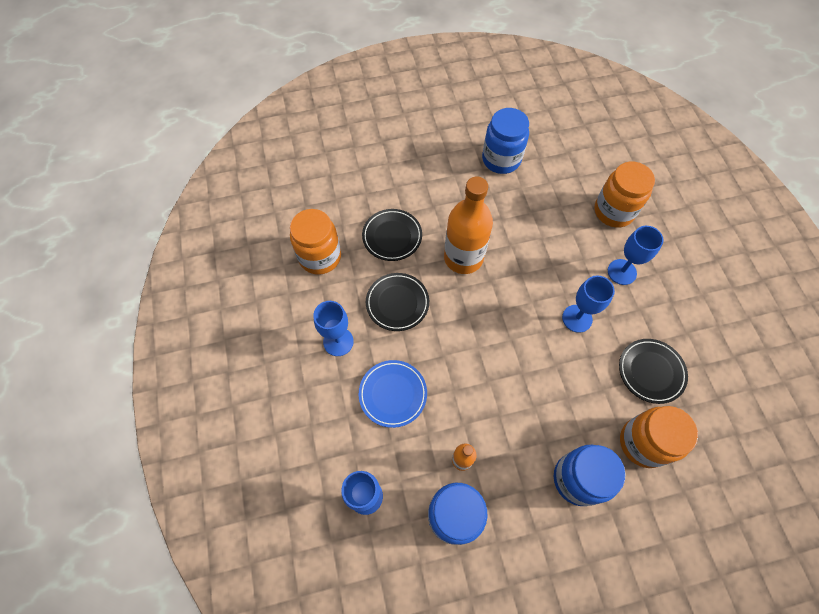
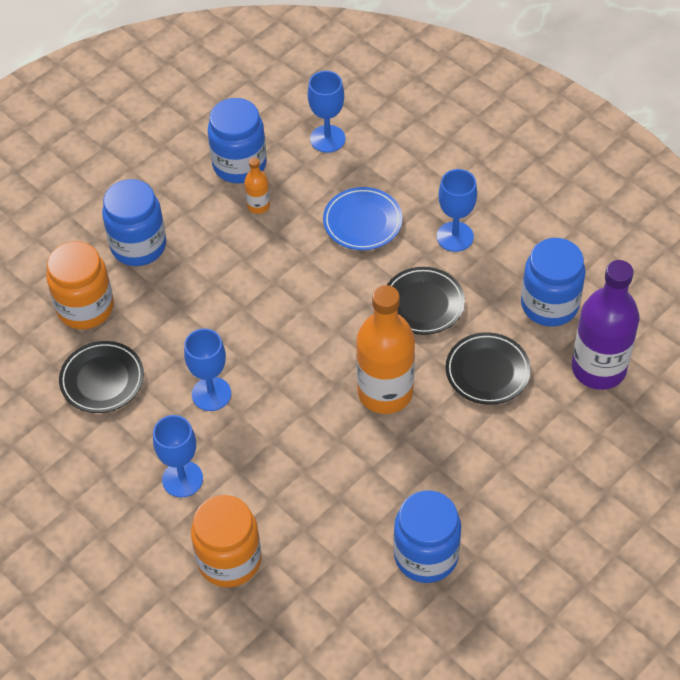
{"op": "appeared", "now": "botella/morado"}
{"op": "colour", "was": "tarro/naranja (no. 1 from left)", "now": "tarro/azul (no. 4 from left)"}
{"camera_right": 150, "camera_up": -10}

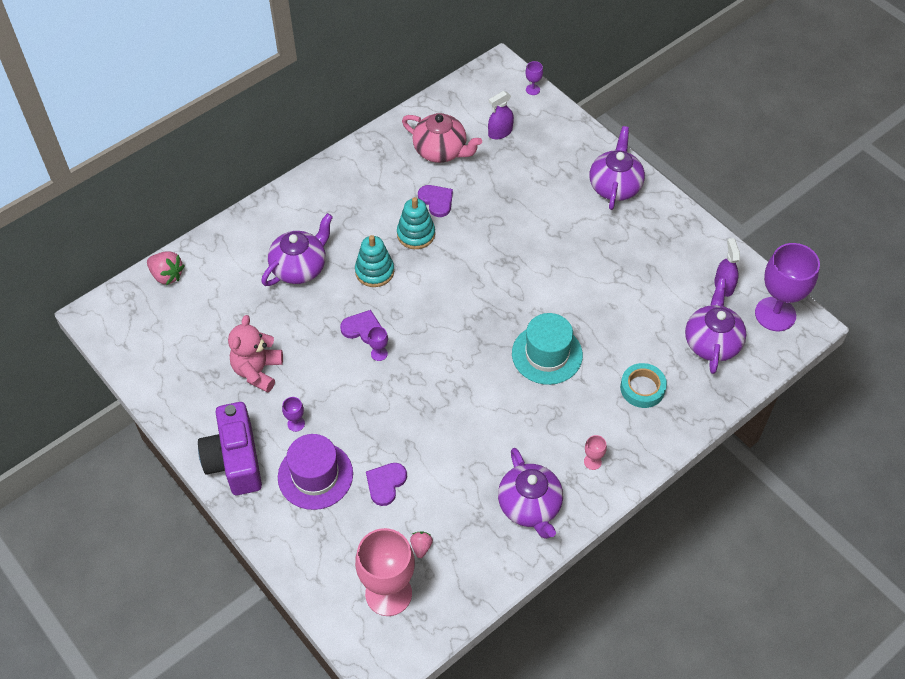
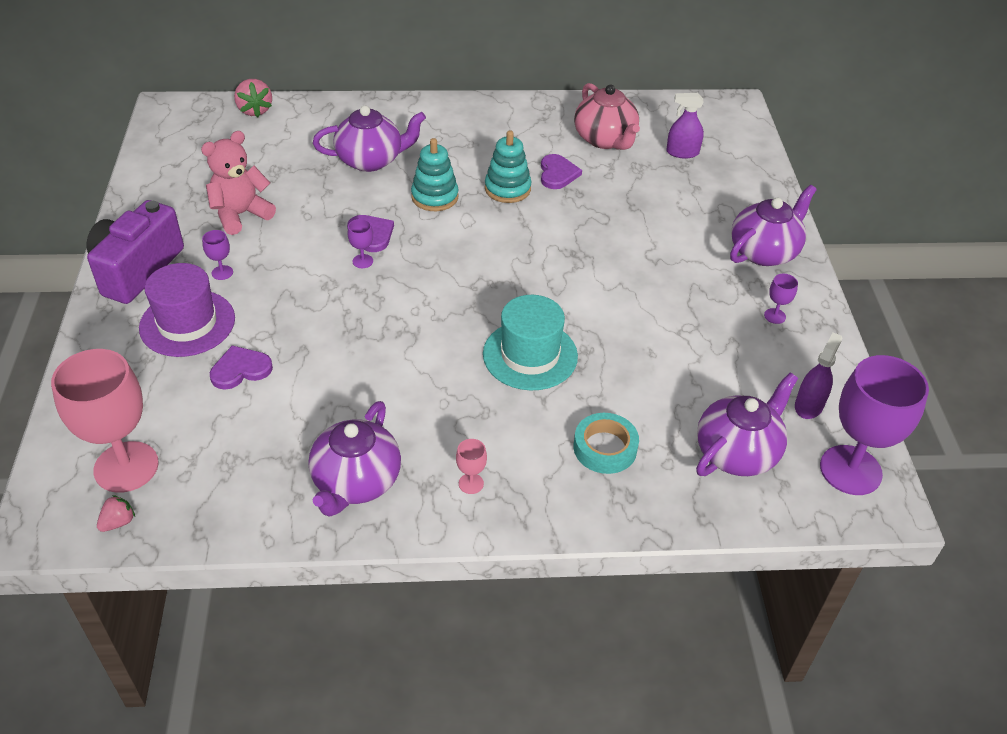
{"op": "relocated", "was": "fresa/rosa (no. 2 from left in the first image)", "now": "fresa/rosa (no. 1 from left)"}
{"op": "relocated", "was": "copa/morado (no. 3 from left)"}
{"camera_right": 35, "camera_up": -10}

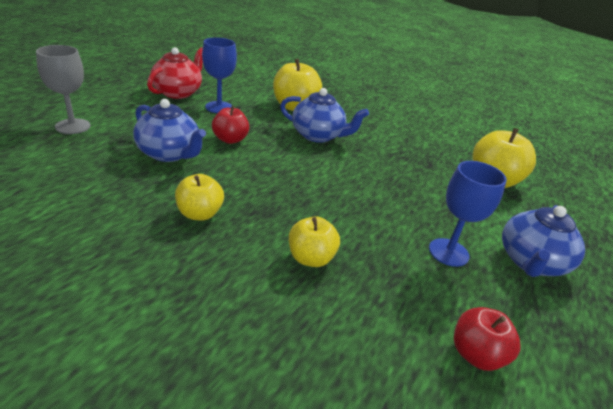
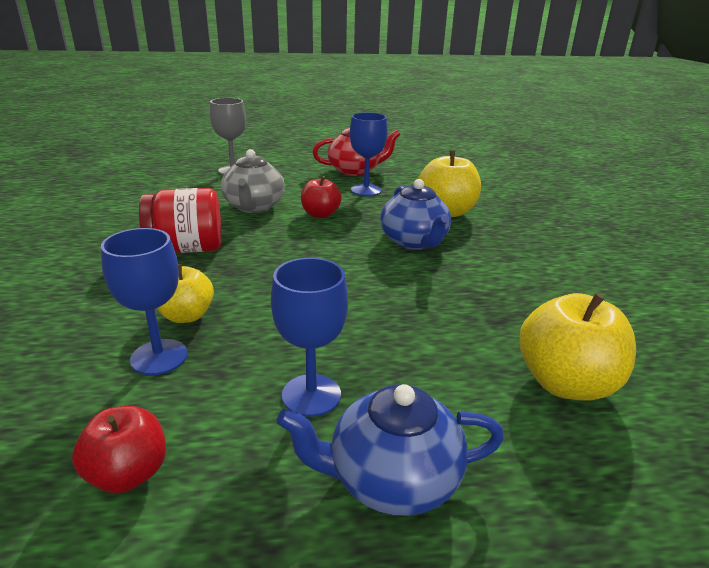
{"op": "appeared", "now": "copa/azul (no. 1 from left)"}
{"op": "exchanged", "was": "manzana/amarillo (no. 1 from left)", "now": "tarro/rojo"}
{"op": "colour", "was": "tetera/azul (no. 1 from left)", "now": "tetera/gris"}
{"camera_right": 55, "camera_up": -5}

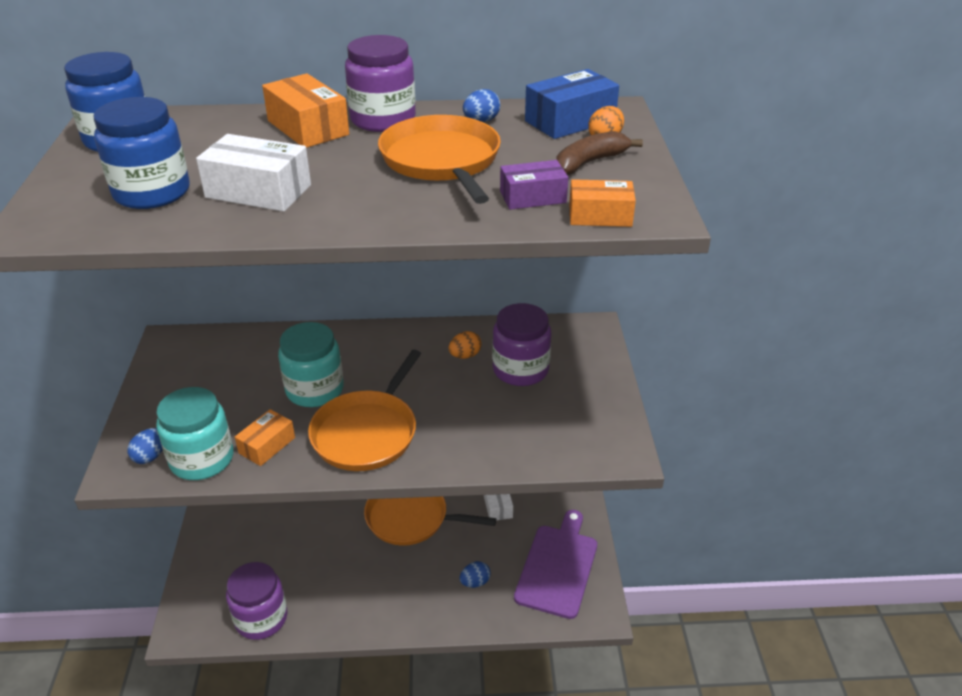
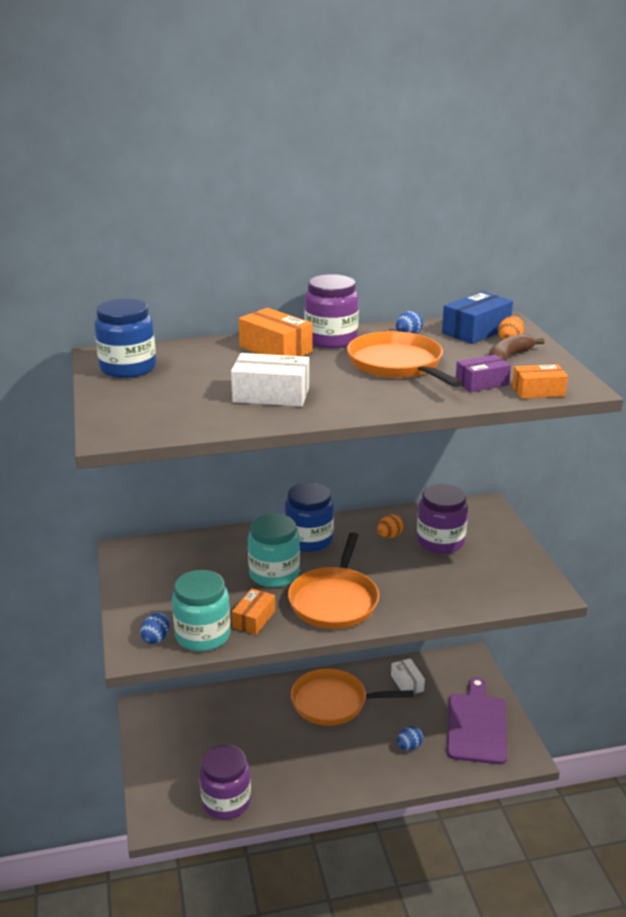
{"op": "relocated", "was": "tarro/azul (no. 2 from left)"}
{"camera_right": -10, "camera_up": -10}

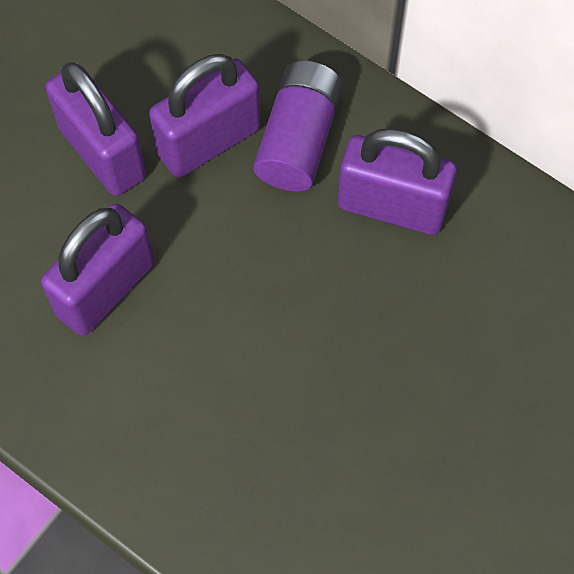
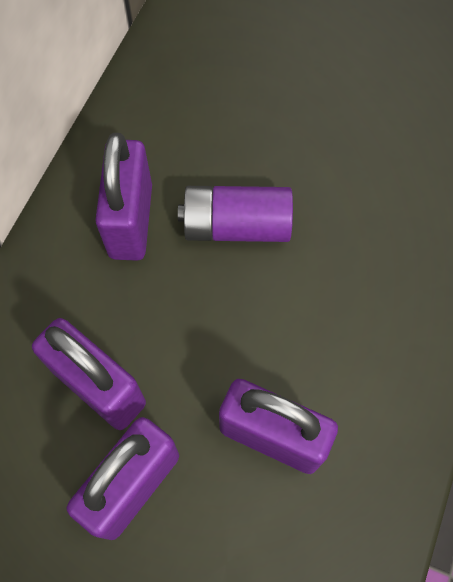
{"op": "relocated", "was": "pila/morado"}
{"camera_right": -105, "camera_up": 0}

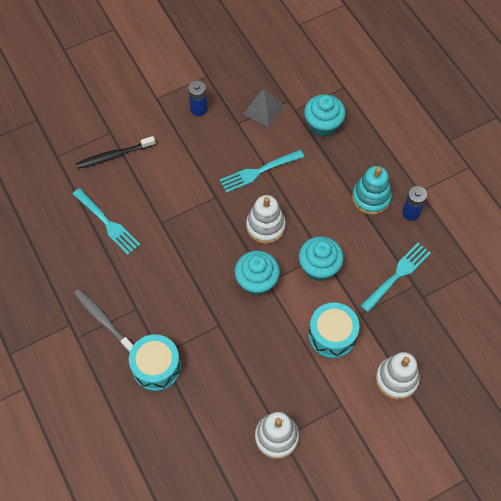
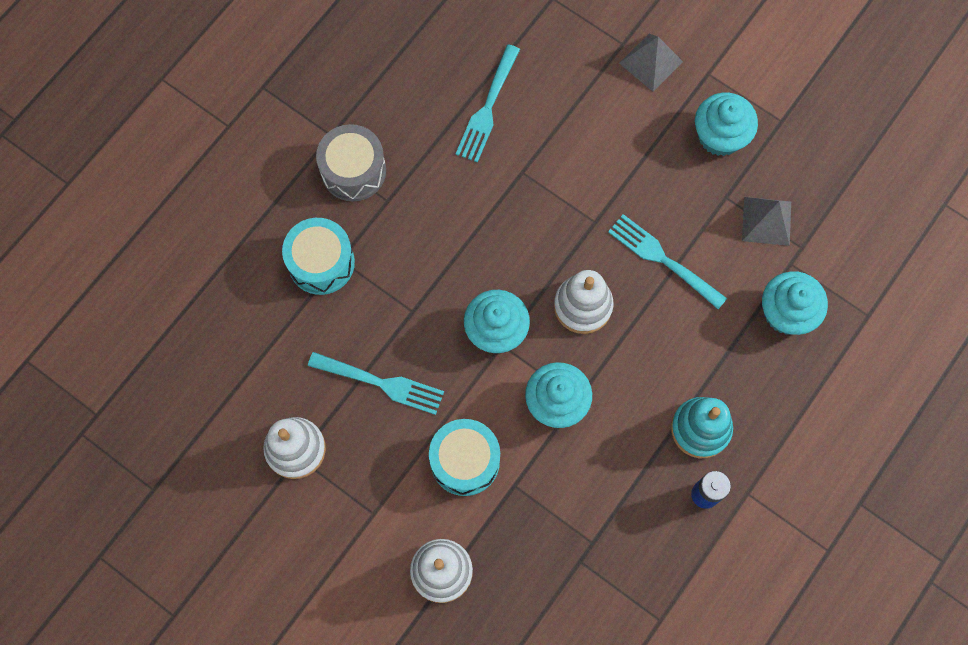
{"op": "missing", "was": "cepillo de dientes/negro"}
{"op": "appeared", "now": "pirámide/gris (no. 1 from left)"}
{"op": "relocated", "was": "tenedor/turquesa (no. 3 from left in the first image)", "now": "tenedor/turquesa (no. 1 from left)"}
{"op": "exchanged", "was": "cepillo de dientes/gris", "now": "tambor/gris"}
{"op": "exchanged", "was": "pila/azul (no. 1 from left)", "now": "magdalena/turquesa (no. 3 from left)"}
{"camera_right": 65, "camera_up": 10}

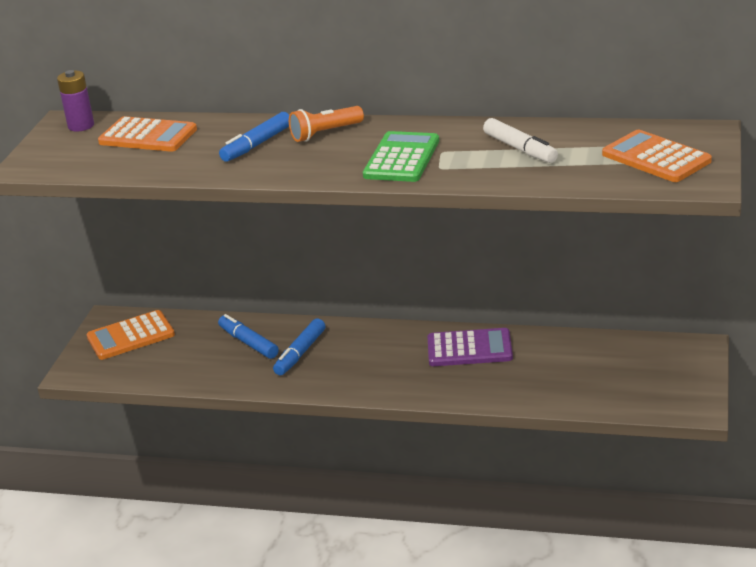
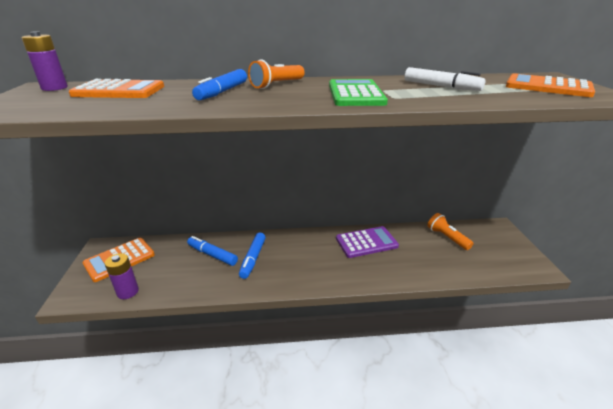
{"op": "appeared", "now": "pila/morado (no. 2 from left)"}
{"op": "appeared", "now": "lámpara de mano/naranja (no. 2 from left)"}
{"camera_right": -20, "camera_up": 0}

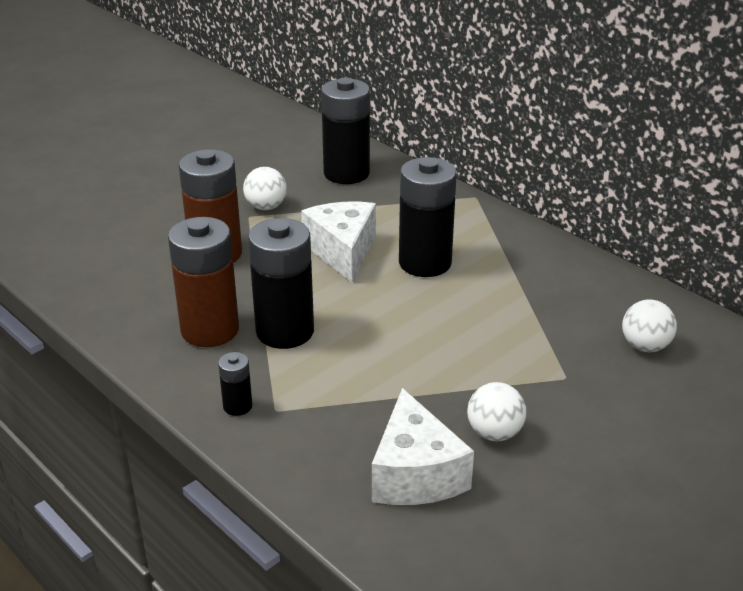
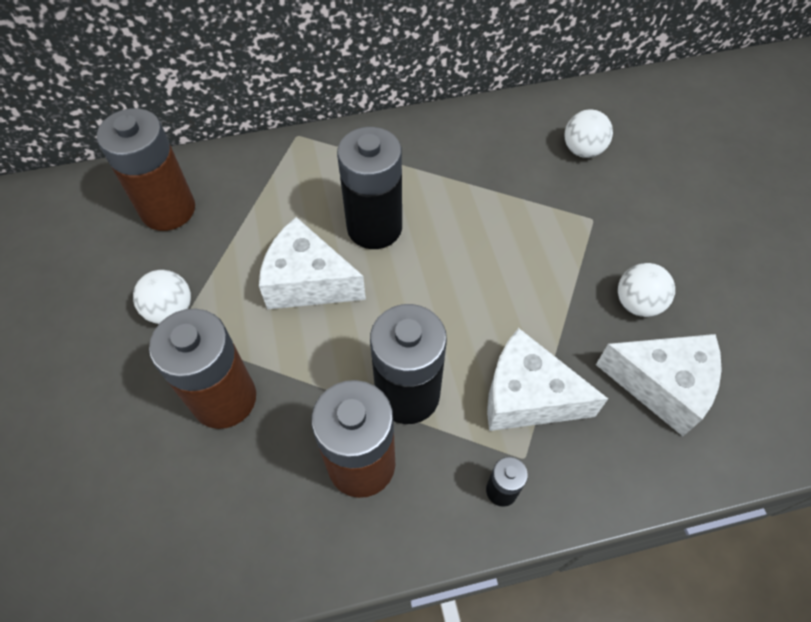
{"op": "appeared", "now": "queso/blanco (no. 2 from left)"}
{"op": "colour", "was": "pila/negro (no. 3 from left)", "now": "pila/marrón (no. 1 from left)"}
{"camera_right": -60, "camera_up": 25}

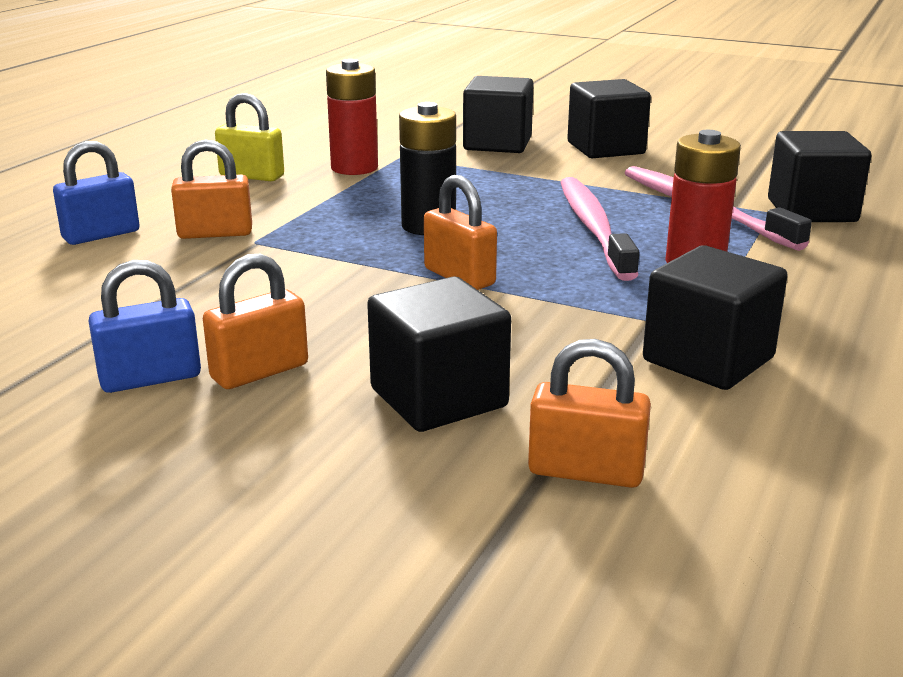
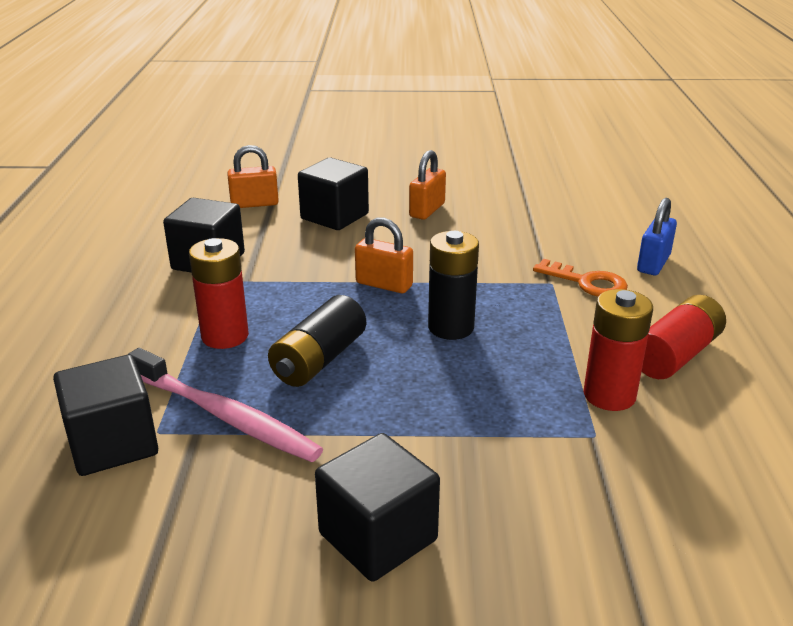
{"op": "missing", "was": "candado/azul (no. 2 from left)"}
{"op": "missing", "was": "cubo/negro (no. 2 from left)"}
{"op": "exchanged", "was": "candado/naranja (no. 1 from left)", "now": "llave/naranja"}
{"op": "exchanged", "was": "candado/amarillo", "now": "pila/rojo (no. 3 from left)"}
{"op": "exchanged", "was": "cepillo de dientes/rosa (no. 1 from left)", "now": "pila/negro (no. 1 from left)"}
{"camera_right": 155, "camera_up": 5}

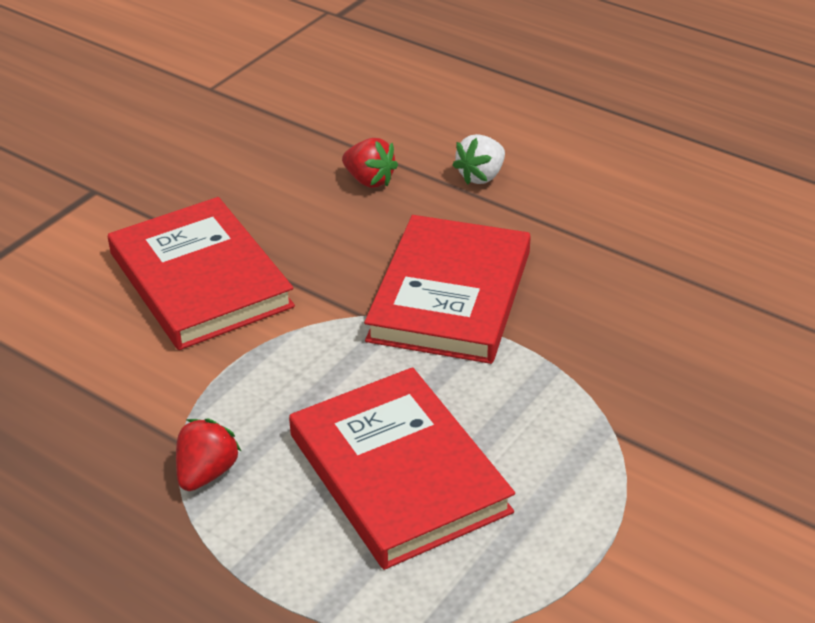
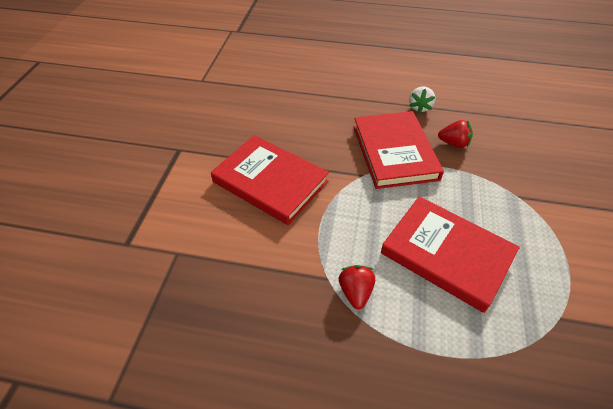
{"op": "relocated", "was": "fresa/rojo (no. 2 from left)"}
{"op": "relocated", "was": "fresa/blanco"}
{"camera_right": -25, "camera_up": 10}

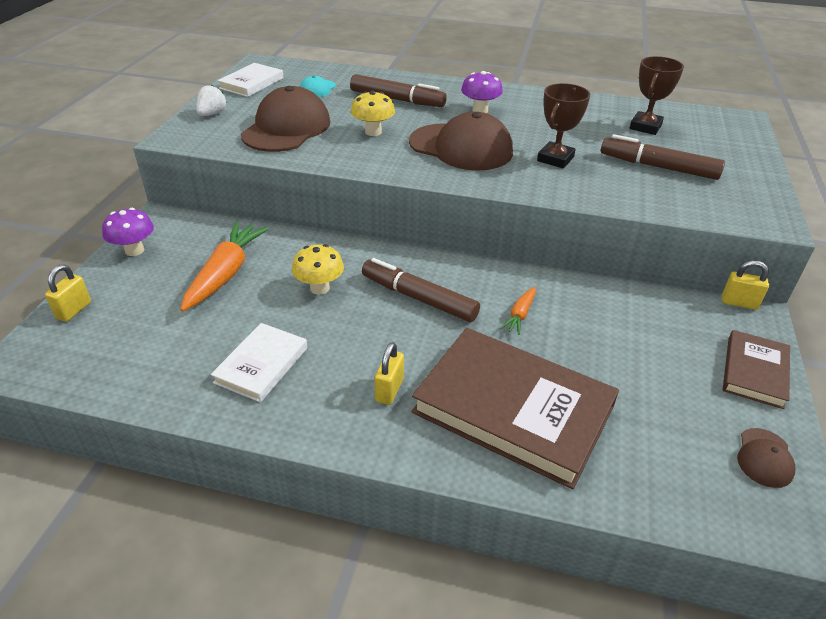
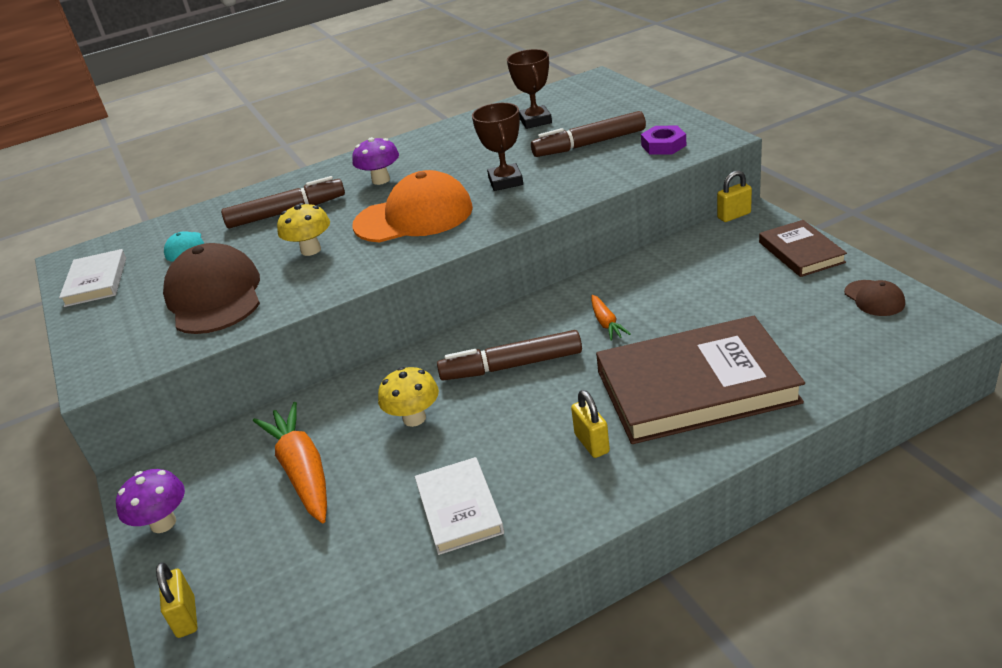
{"op": "missing", "was": "fresa/blanco"}
{"op": "appeared", "now": "tuerca/morado"}
{"op": "colour", "was": "gorra/marrón (no. 2 from left)", "now": "gorra/naranja"}
{"camera_right": -35, "camera_up": -5}

